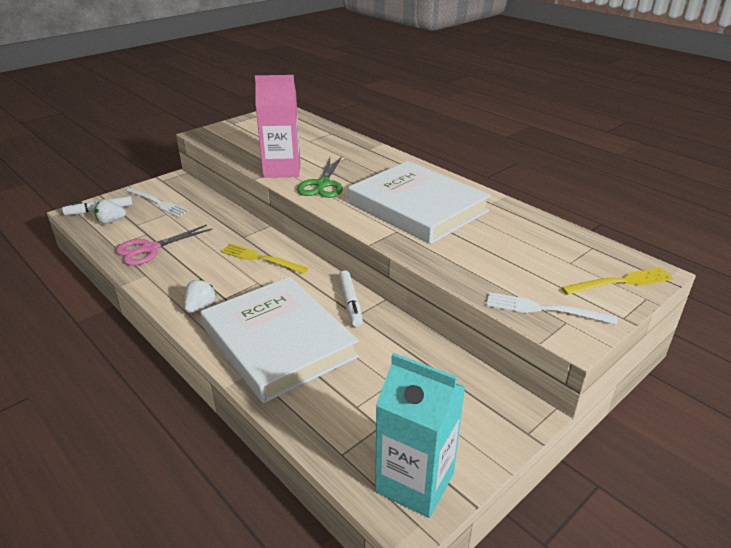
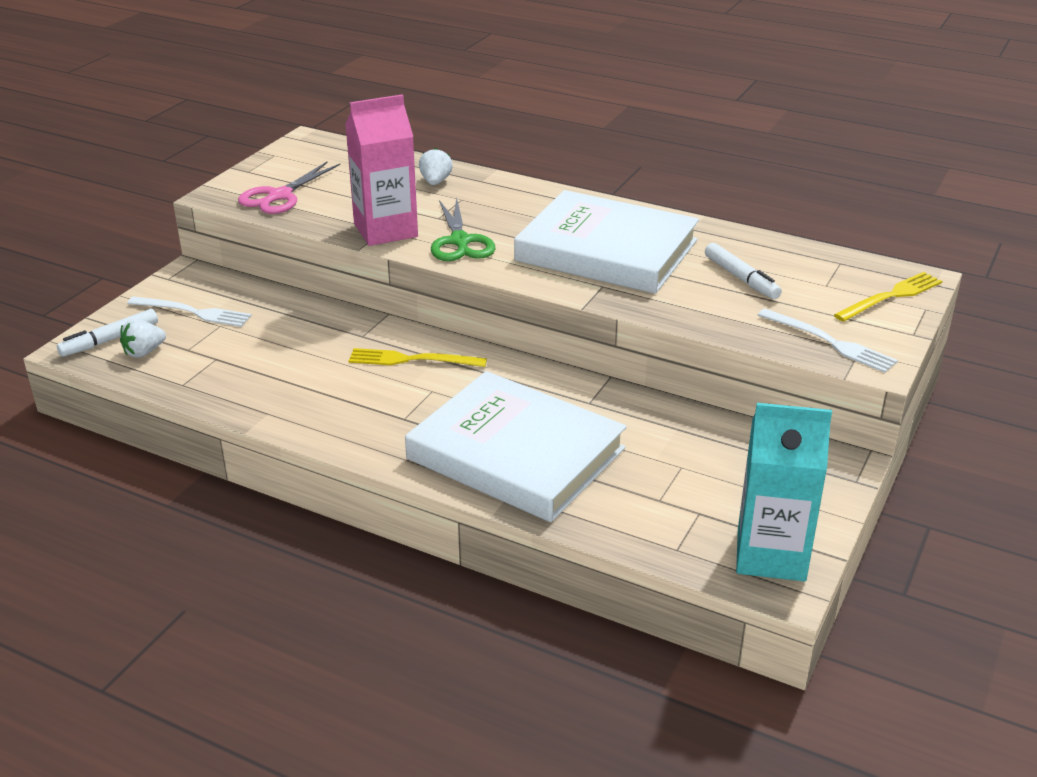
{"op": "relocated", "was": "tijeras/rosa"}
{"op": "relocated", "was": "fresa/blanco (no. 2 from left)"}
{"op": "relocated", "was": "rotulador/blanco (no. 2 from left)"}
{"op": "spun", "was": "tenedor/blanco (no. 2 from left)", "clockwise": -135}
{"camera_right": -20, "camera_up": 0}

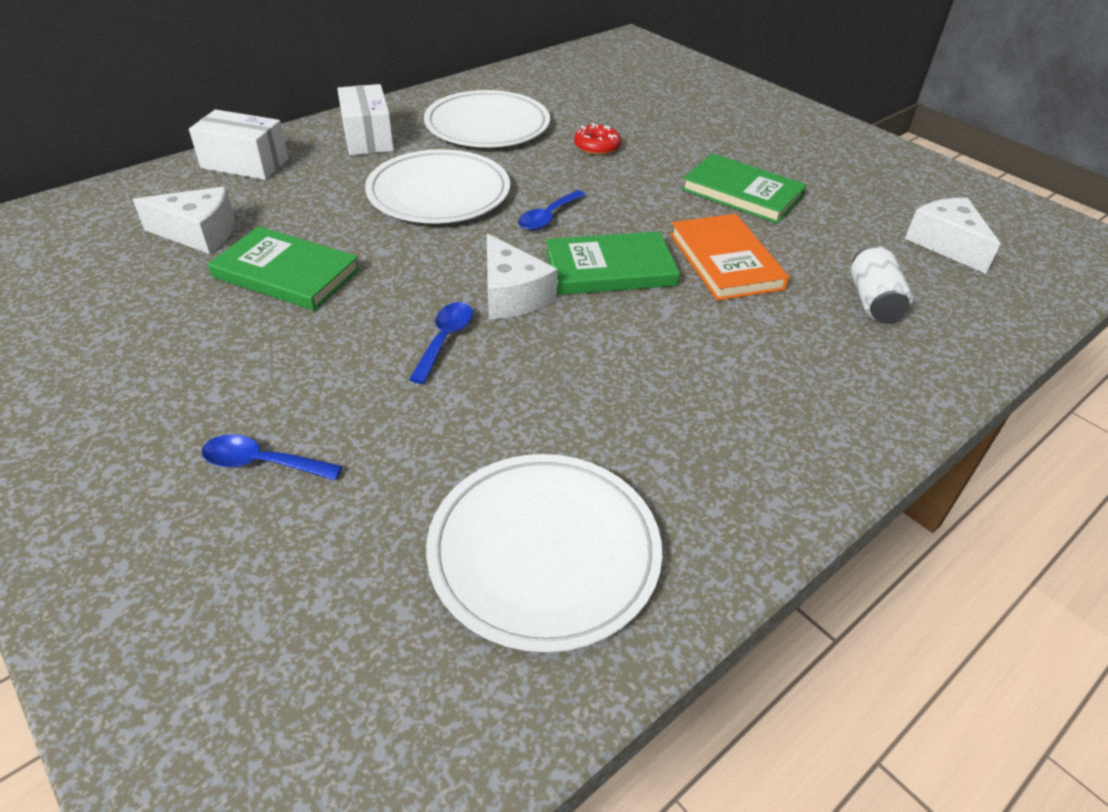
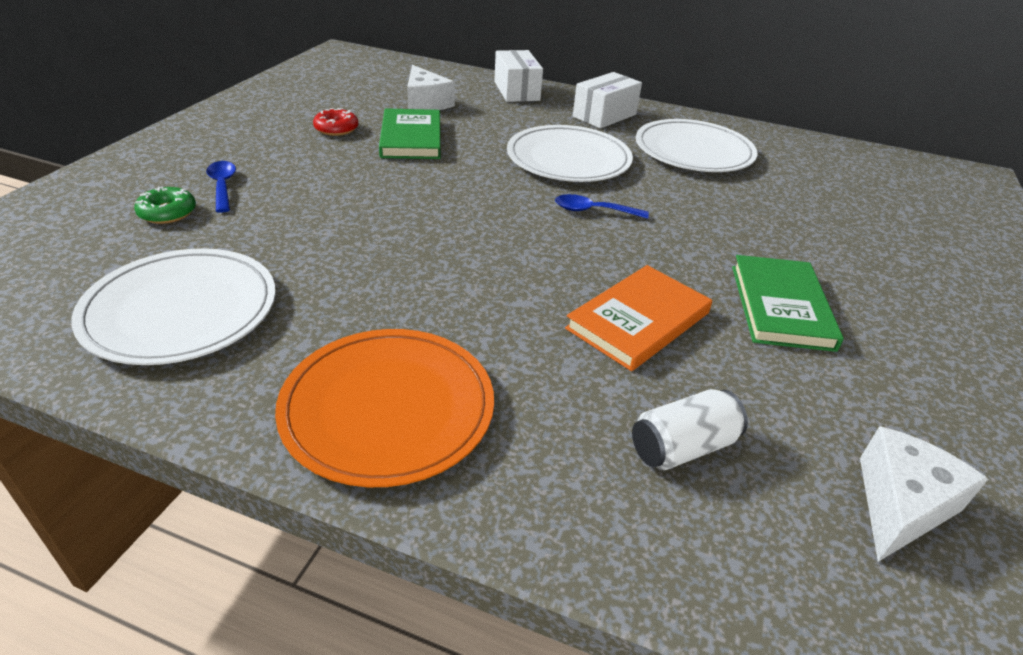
{"op": "missing", "was": "cuchara/azul (no. 2 from left)"}
{"op": "missing", "was": "queso/blanco (no. 2 from left)"}
{"op": "missing", "was": "libro/verde (no. 2 from left)"}
{"op": "appeared", "now": "rosquilla/verde"}
{"op": "appeared", "now": "plato/naranja"}
{"op": "relocated", "was": "rosquilla/rojo"}
{"camera_right": 60, "camera_up": -5}

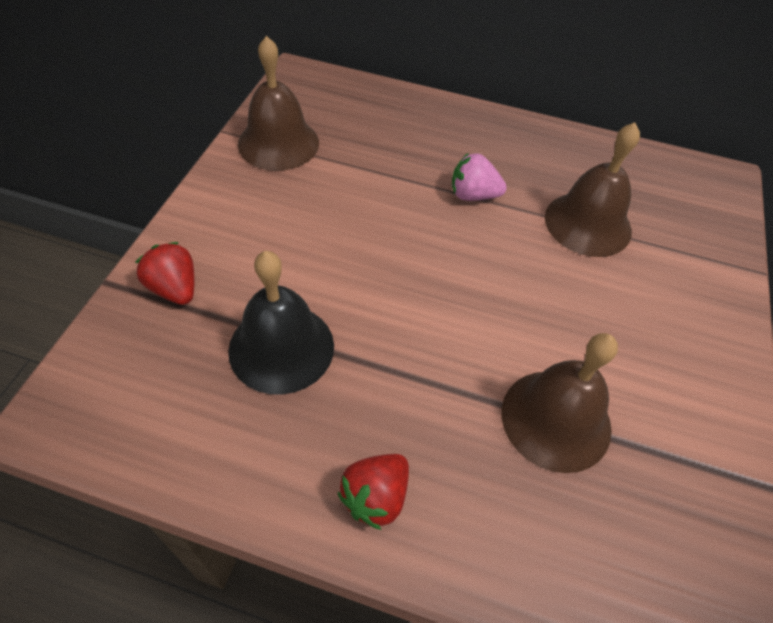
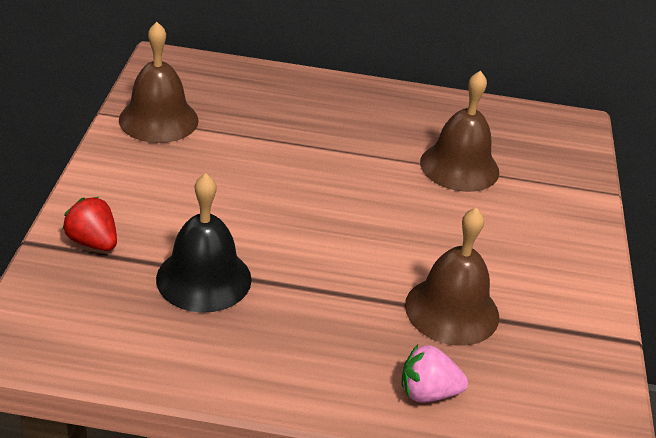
{"op": "missing", "was": "fresa/rojo (no. 2 from left)"}
{"op": "relocated", "was": "fresa/rosa"}
{"camera_right": -10, "camera_up": -15}

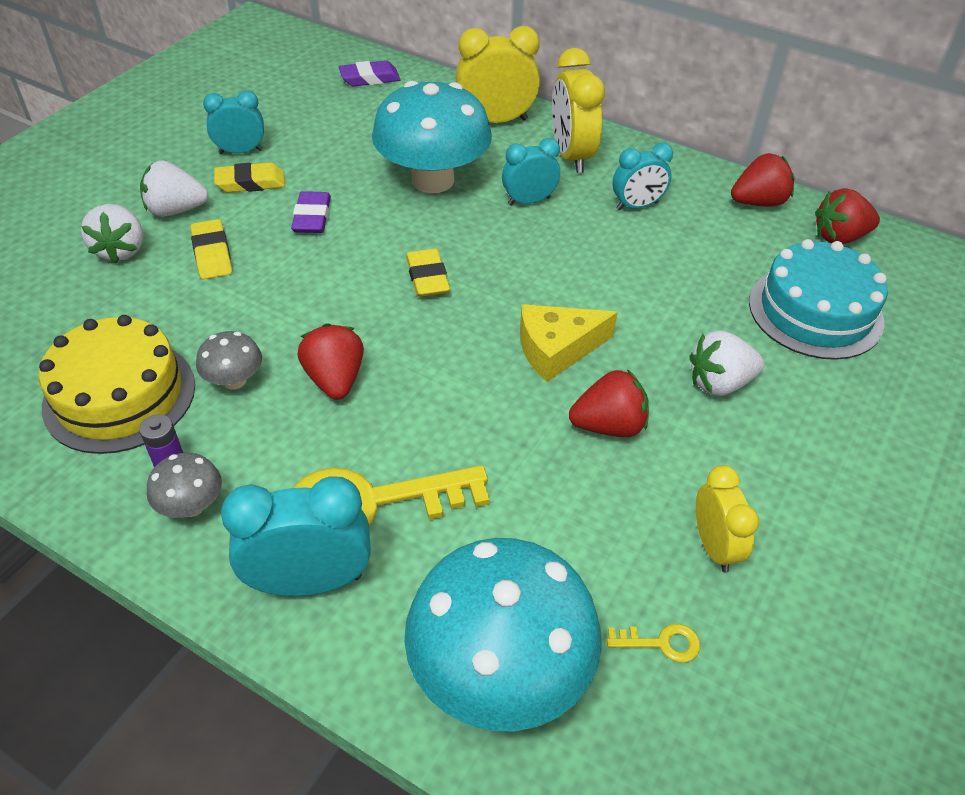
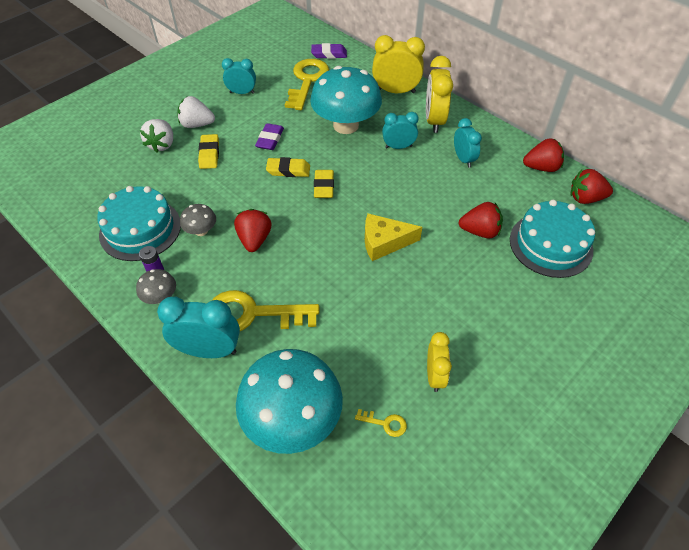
{"op": "missing", "was": "fresa/blanco (no. 3 from left)"}
{"op": "appeared", "now": "llave/amarillo (no. 2 from left)"}
{"op": "relocated", "was": "goma de borrar/amarillo (no. 2 from left)"}
{"op": "relocated", "was": "fresa/rojo (no. 2 from left)"}
{"op": "colour", "was": "tarta/amarillo", "now": "tarta/turquesa (no. 1 from left)"}
{"op": "spun", "was": "despertador/turquesa (no. 4 from left)", "clockwise": -105}
{"camera_right": 15, "camera_up": 5}

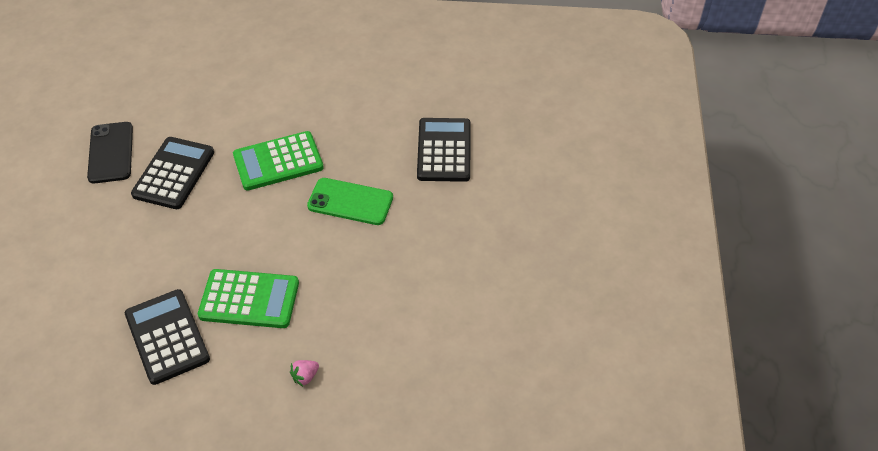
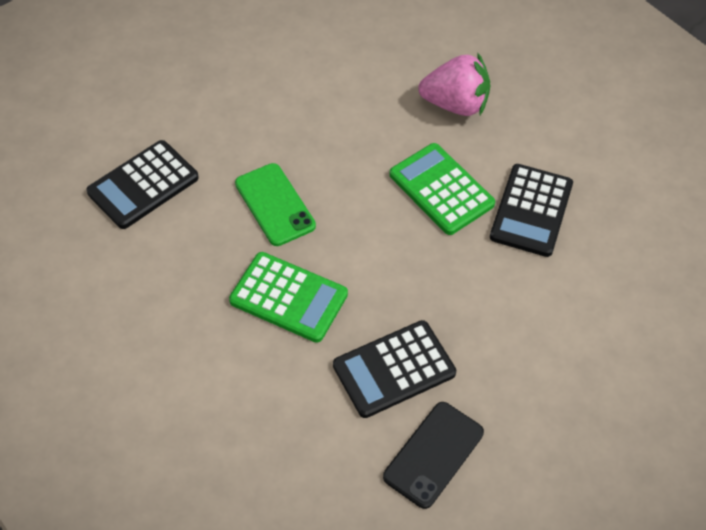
{"op": "size", "was": "fresa/rosa", "ratio": 2.5}
{"camera_right": -135, "camera_up": 5}

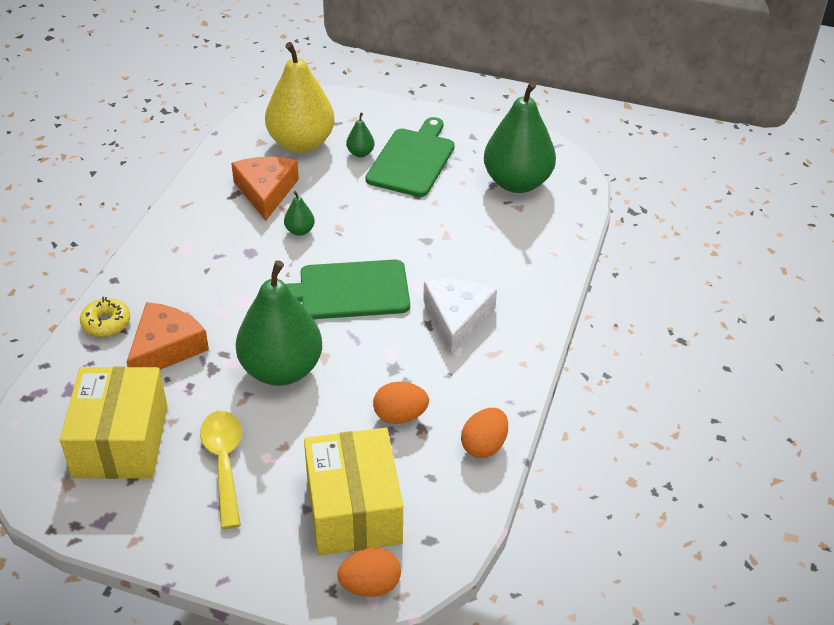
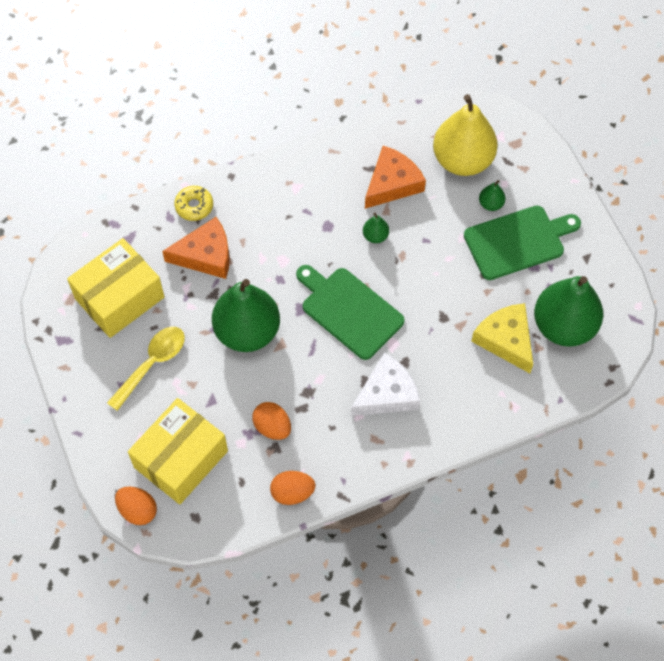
{"op": "appeared", "now": "queso/amarillo"}
{"camera_right": 50, "camera_up": 20}

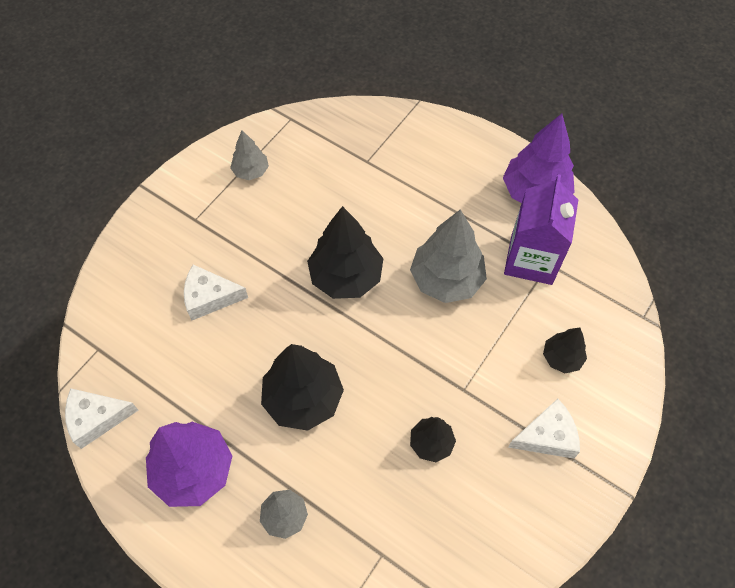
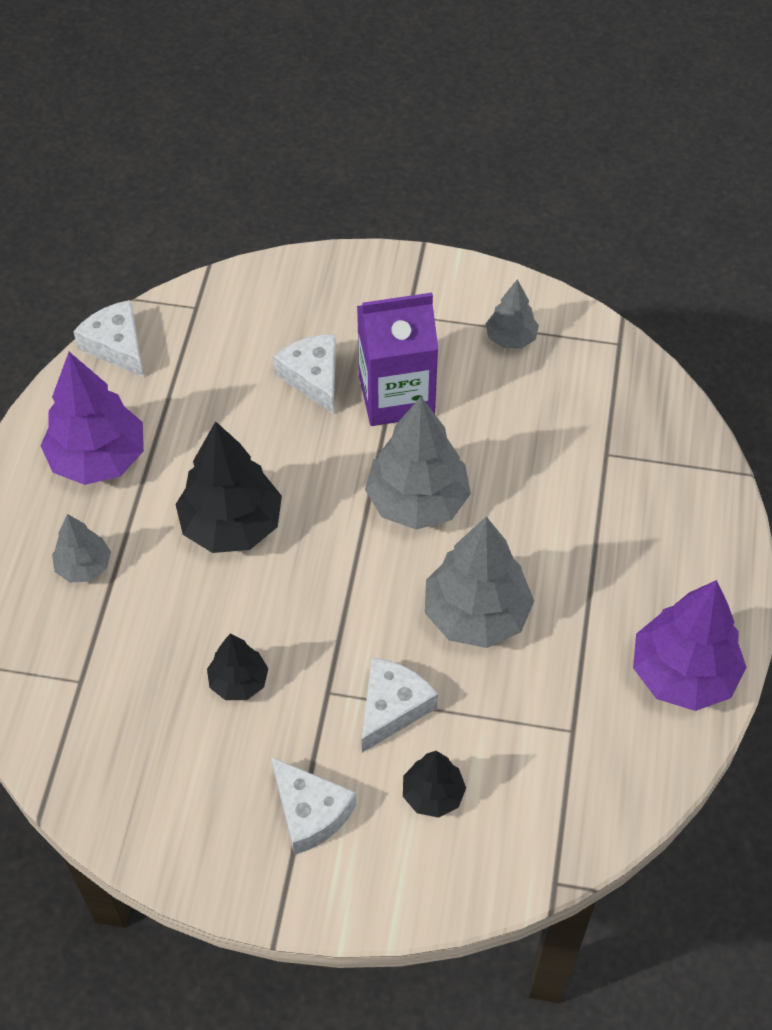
{"op": "appeared", "now": "queso/blanco (no. 4 from left)"}
{"op": "relocated", "was": "cartón de leche/morado"}
{"op": "colour", "was": "árbol/negro (no. 2 from left)", "now": "árbol/gris (no. 2 from left)"}
{"camera_right": 65, "camera_up": -5}

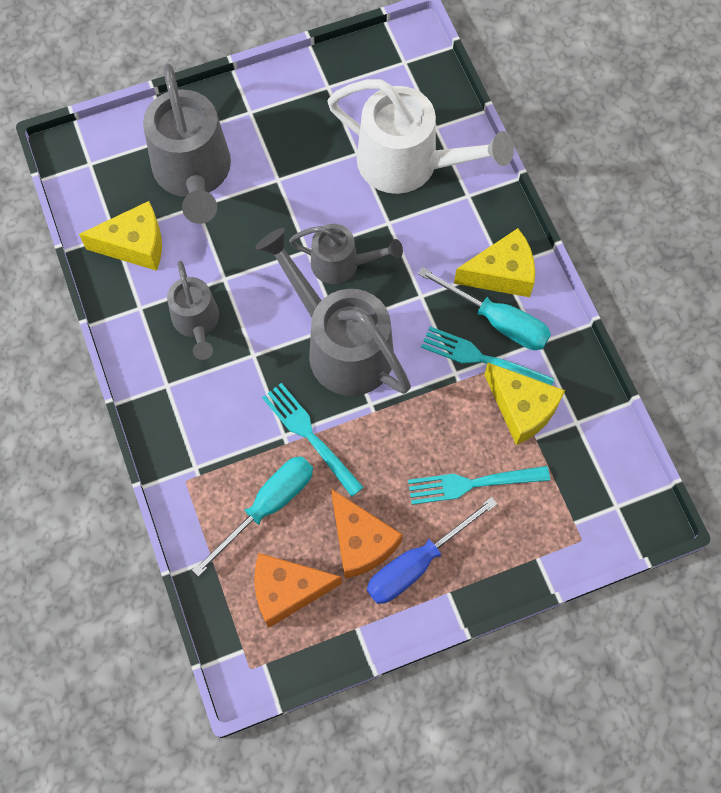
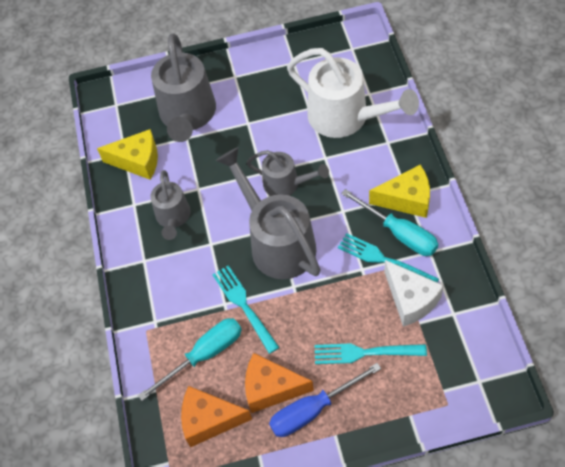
{"op": "colour", "was": "queso/amarillo (no. 3 from left)", "now": "queso/blanco"}
{"op": "spun", "was": "queso/naranja (no. 2 from left)", "clockwise": 120}
{"camera_right": 15, "camera_up": -10}

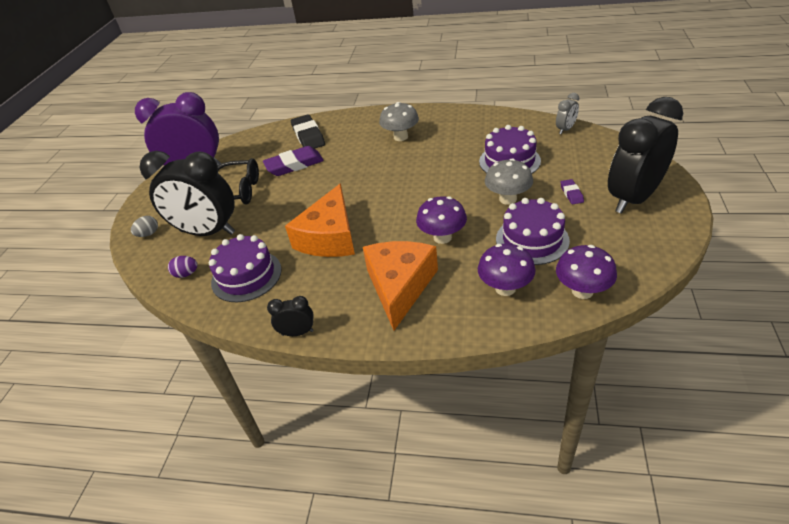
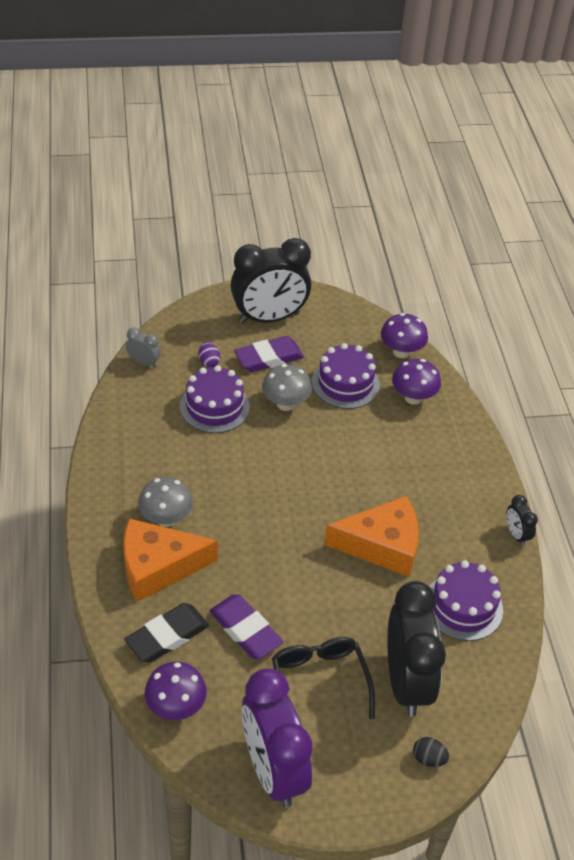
{"op": "relocated", "was": "huevo/morado"}
{"op": "relocated", "was": "queso/naranja (no. 2 from left in the first image)", "now": "queso/naranja (no. 1 from left)"}
{"op": "relocated", "was": "seta/morado (no. 1 from left)"}
{"op": "colour", "was": "huevo/gris", "now": "huevo/negro"}
{"op": "spun", "was": "despertador/negro (no. 3 from left in the first image)", "clockwise": -45}
{"op": "size", "was": "goma de borrar/morado (no. 2 from left)", "ratio": 2.02}
{"camera_right": -115, "camera_up": 5}

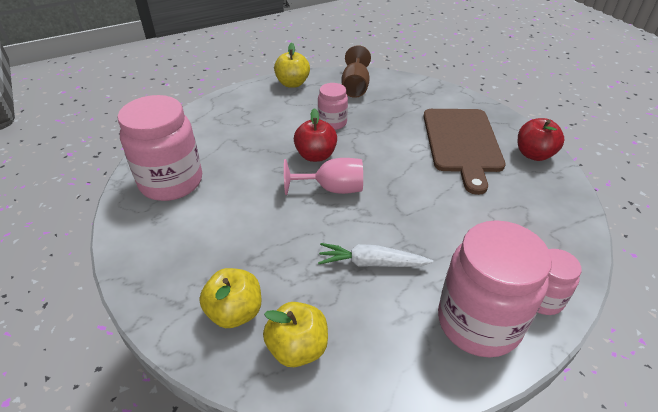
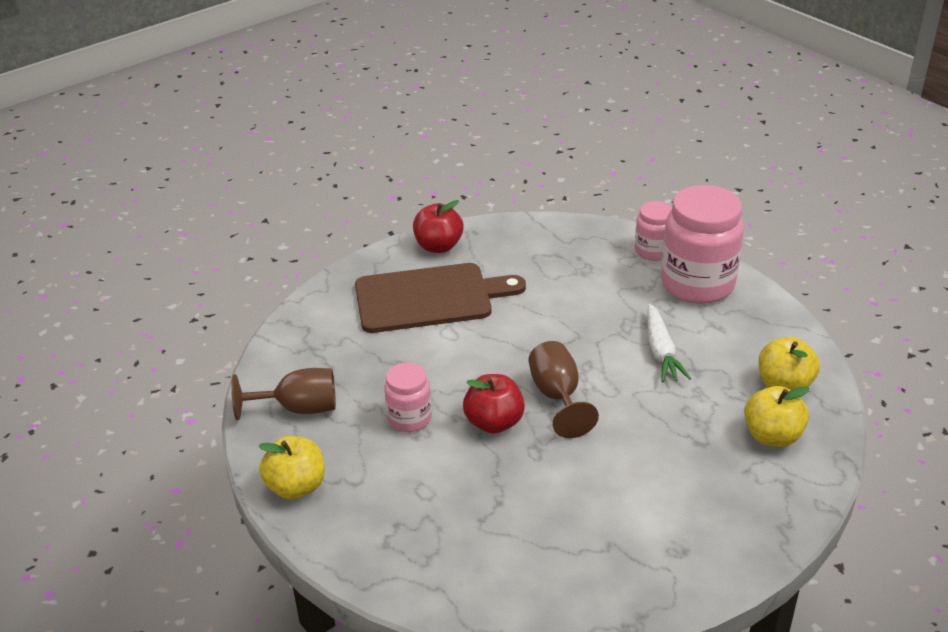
{"op": "missing", "was": "tarro/rosa (no. 1 from left)"}
{"op": "colour", "was": "copa/rosa", "now": "copa/marrón (no. 2 from left)"}
{"camera_right": -100, "camera_up": -5}

